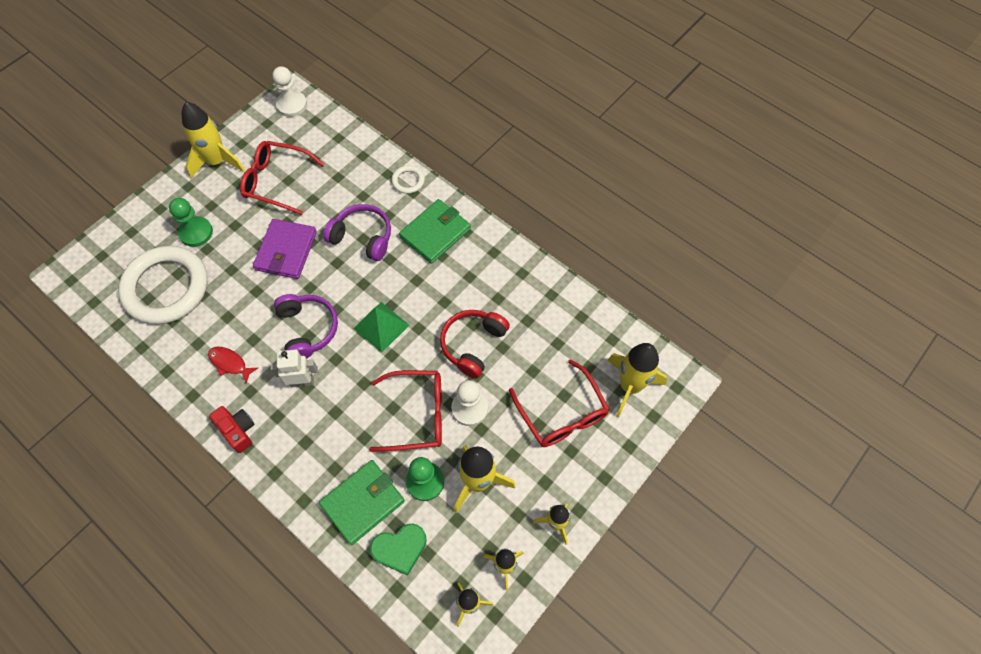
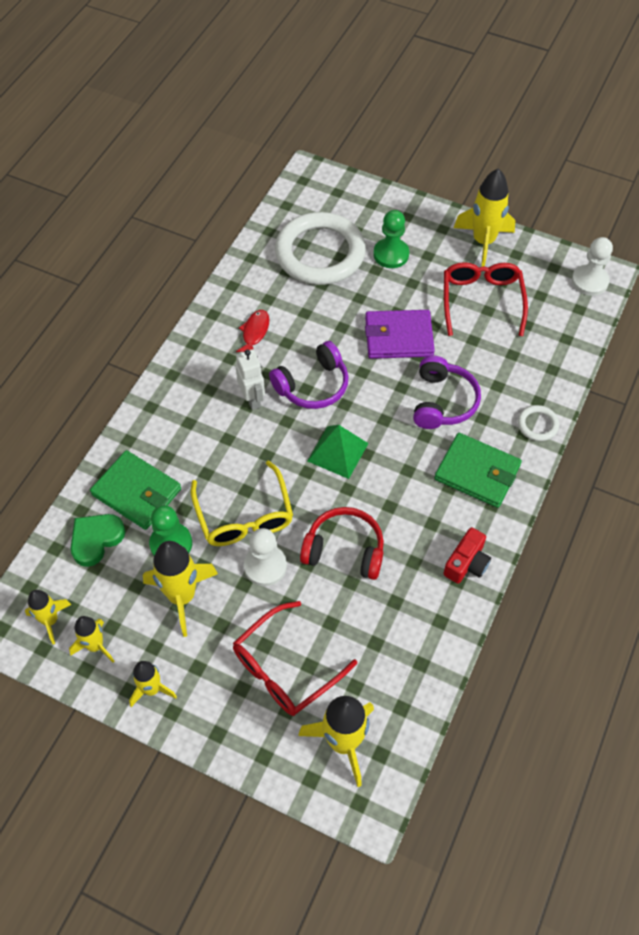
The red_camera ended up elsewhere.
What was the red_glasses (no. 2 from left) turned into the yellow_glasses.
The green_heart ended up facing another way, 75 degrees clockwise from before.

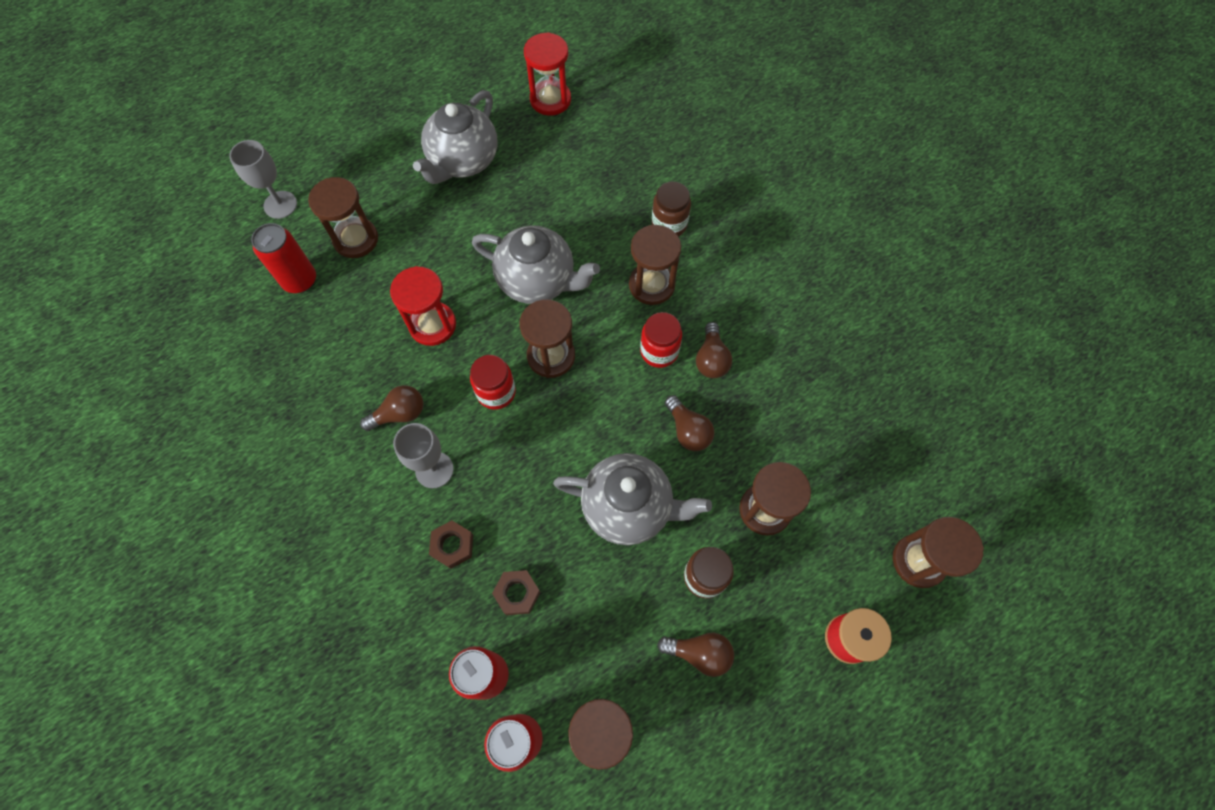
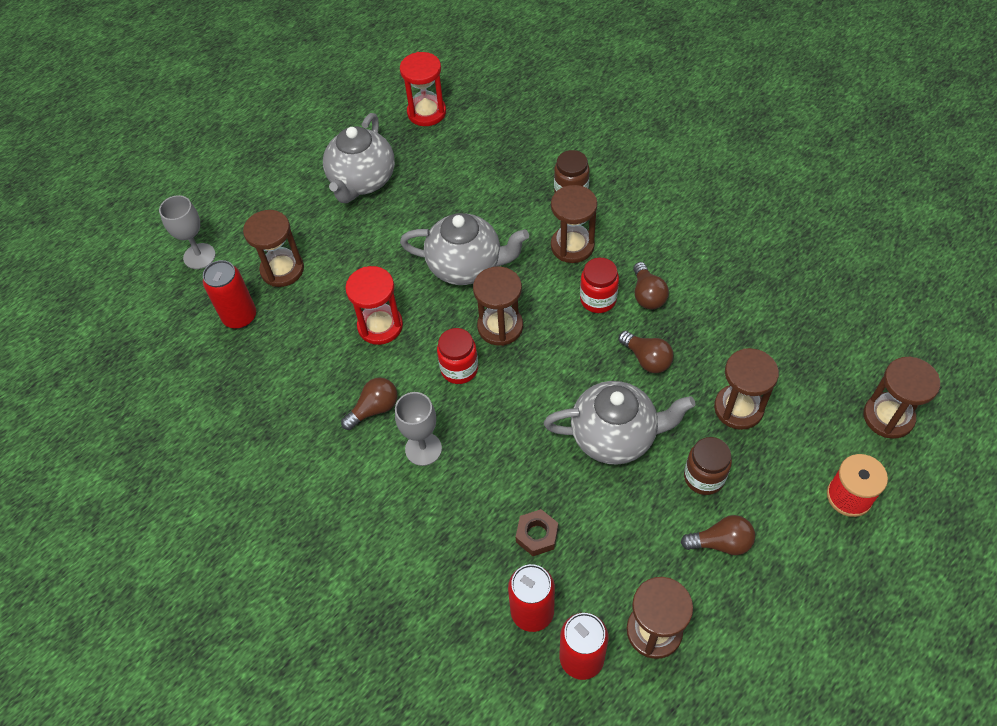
The second view lost the brown_nut (no. 1 from left).

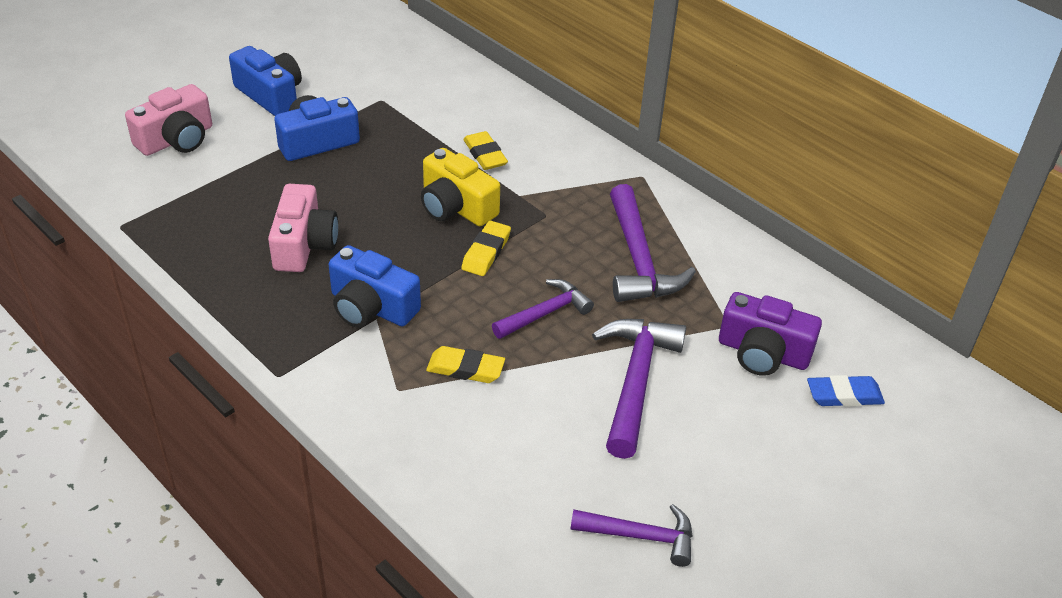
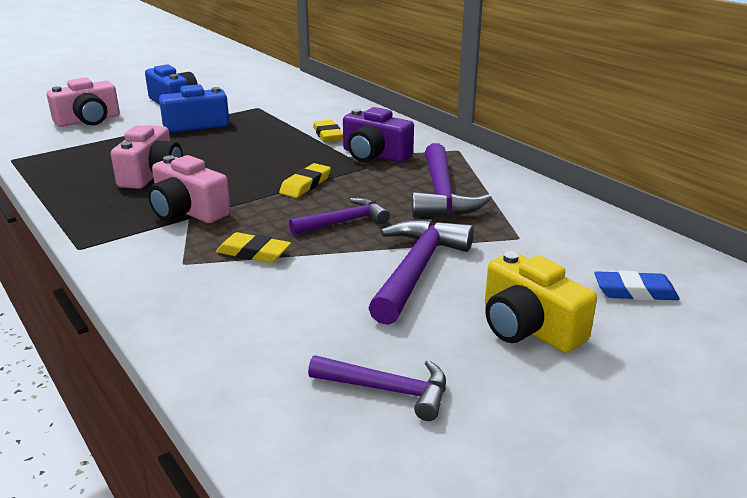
The yellow_camera ended up elsewhere.
The purple_camera ended up elsewhere.
What was the blue_camera (no. 3 from left) turned into the pink_camera (no. 3 from left).

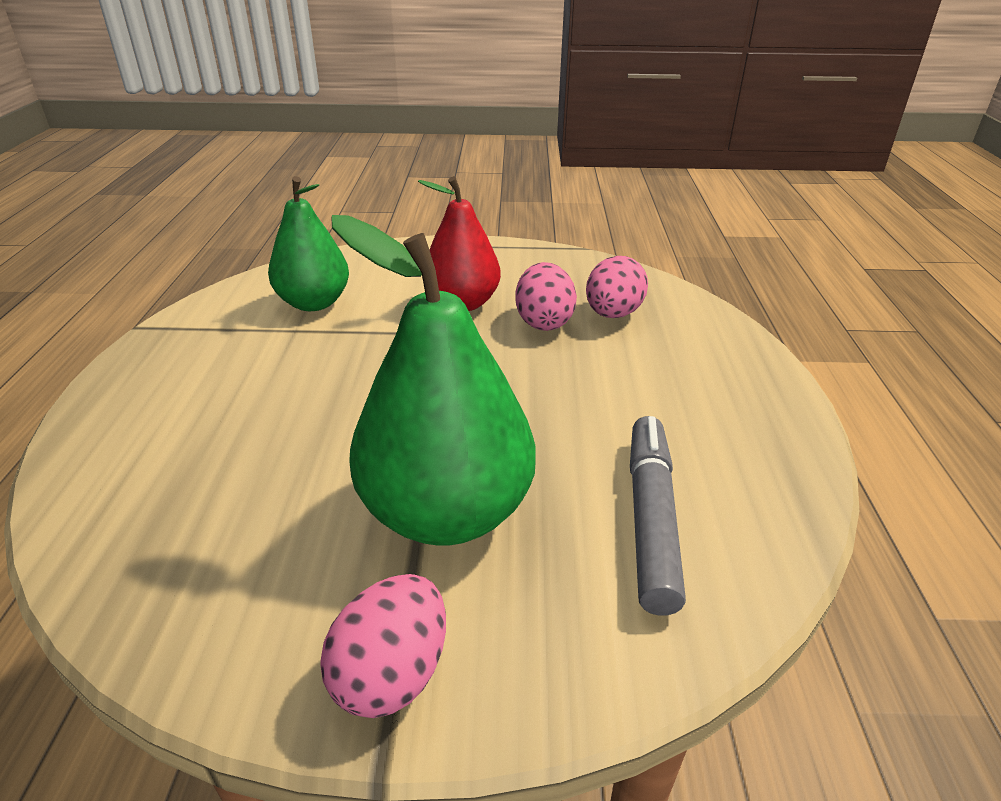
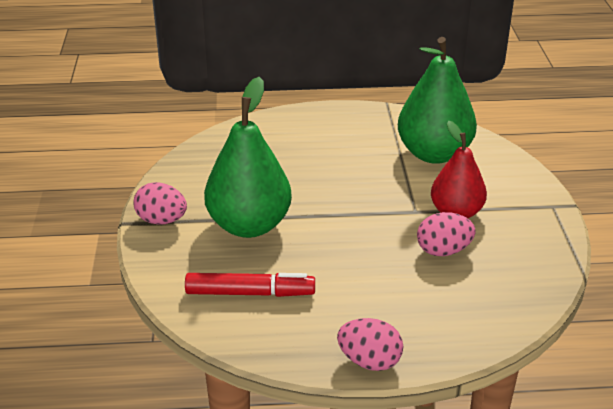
The pink_egg (no. 3 from left in the first image) ended up elsewhere.
What was the grey_marker turned into the red_marker.
The size of the green_pear (no. 1 from left in the first image) changed by a factor of 1.53.

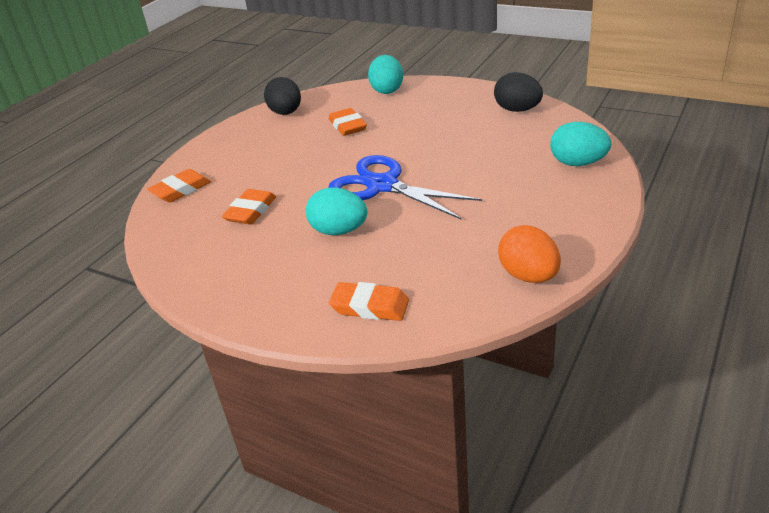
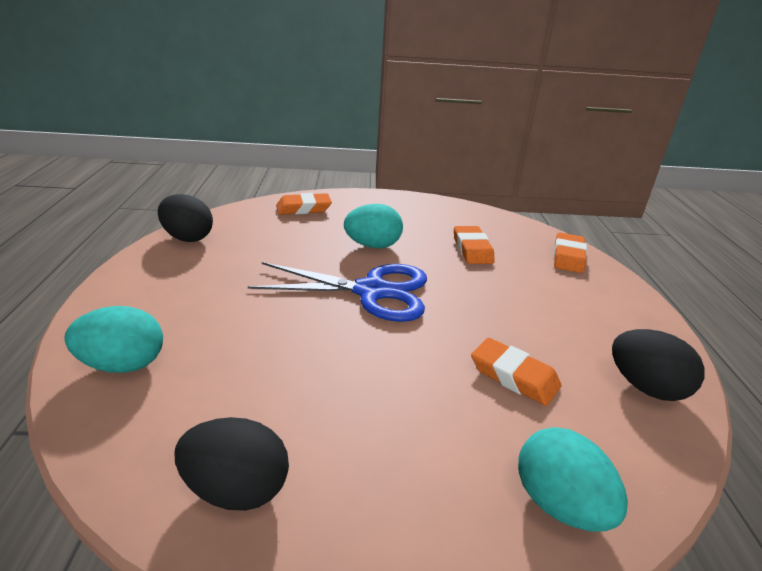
What was the orange_egg turned into the black_egg (no. 1 from left).

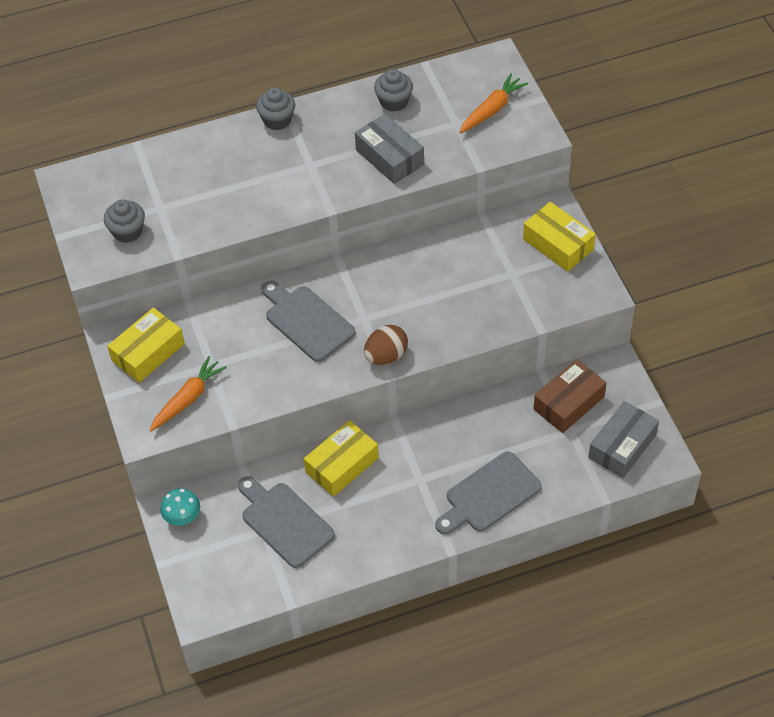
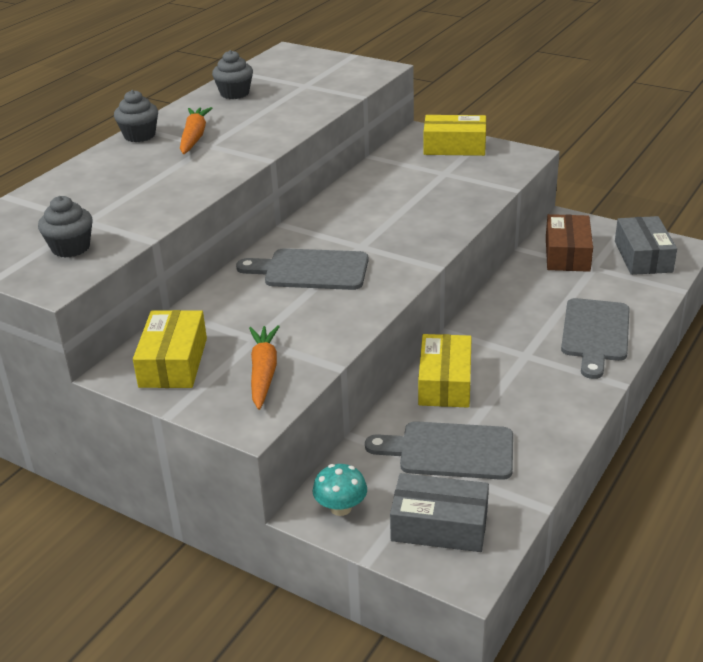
The second view lost the brown_egg.
The grey_box (no. 1 from left) ended up elsewhere.
The orange_carrot (no. 2 from left in the first image) ended up elsewhere.

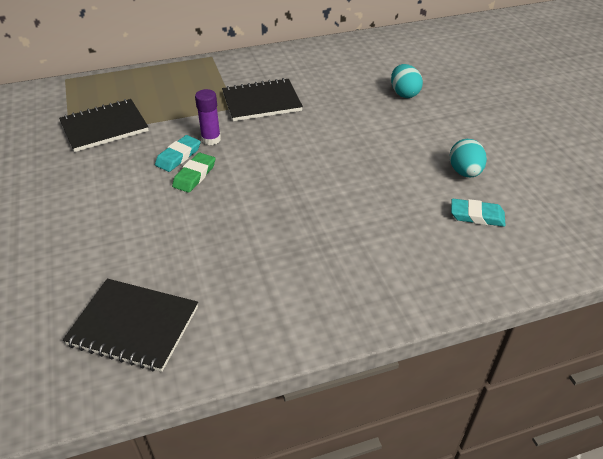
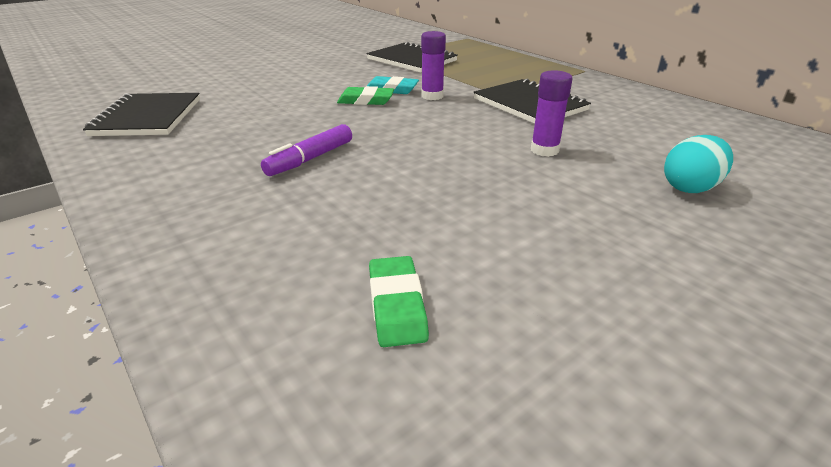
The second view lost the turquoise_egg (no. 2 from left).
The second view gained the purple_marker.
The second view gained the purple_glue_stick (no. 2 from left).
What was the turquoise_eraser (no. 2 from left) turned into the green_eraser (no. 2 from left).

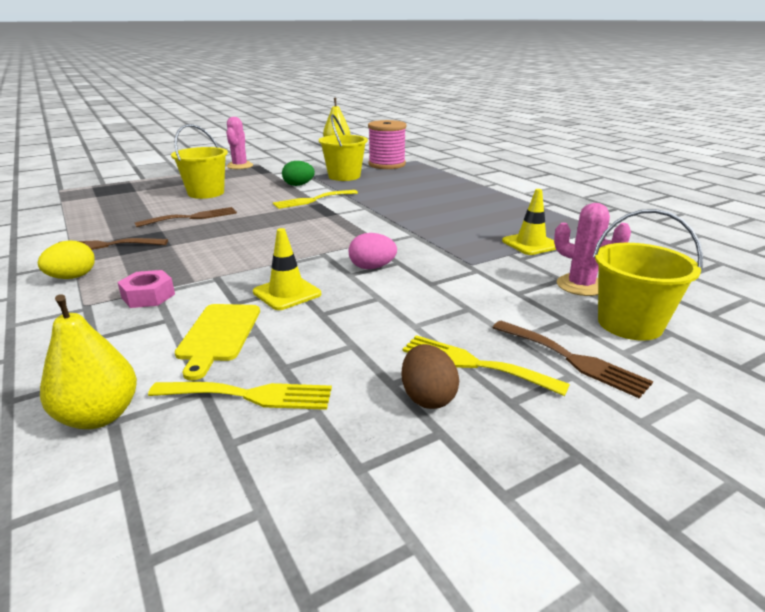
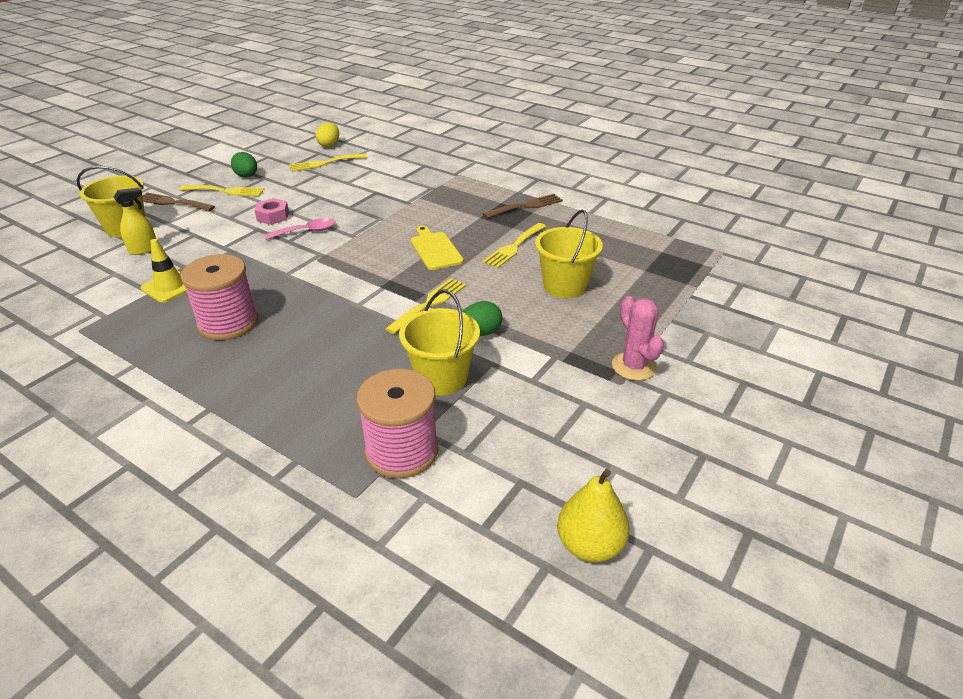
The second view lost the yellow_pear (no. 1 from left).
The second view lost the yellow_traffic_cone (no. 1 from left).
The second view gained the pink_spool (no. 1 from left).
The yellow_egg ended up elsewhere.
The pink_nut ended up elsewhere.
The yellow_cutting_board ended up elsewhere.
Where the pink_egg stood, the pink_spoon came to stand.
Where the pink_cactus (no. 2 from left) stood, the yellow_spray_bottle came to stand.
What was the brown_fork (no. 2 from left) turned into the yellow_fork (no. 4 from left).
What was the brown_egg turned into the green_egg (no. 1 from left).

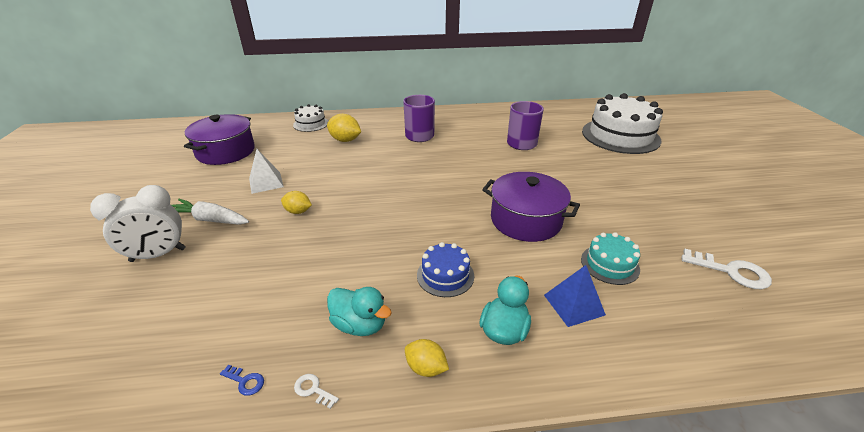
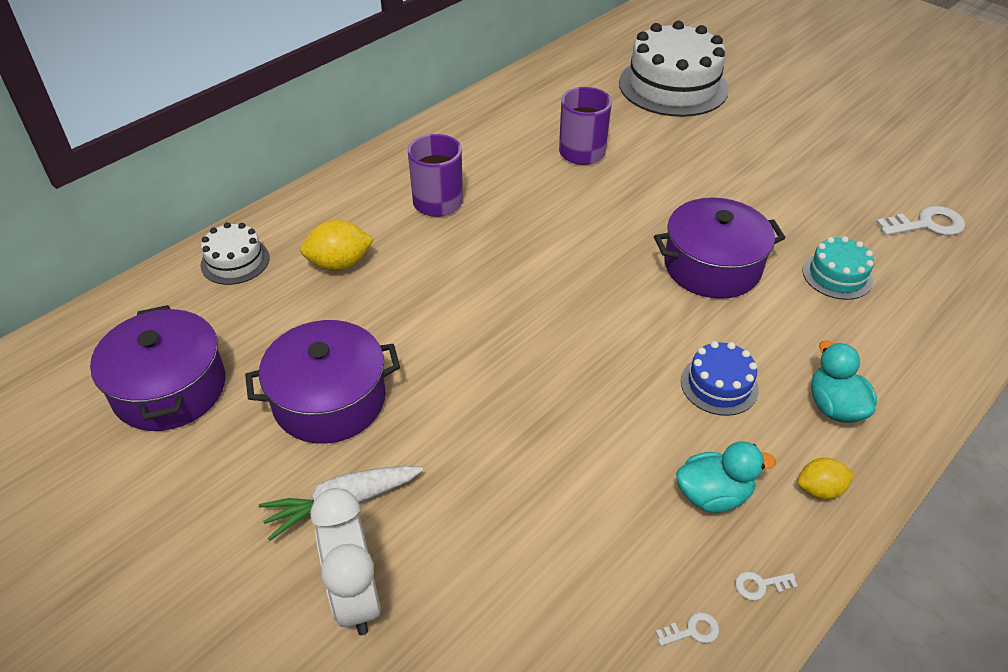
The second view lost the yellow_lemon (no. 1 from left).
The second view lost the blue_pyramid.
Where the white_pyramid stood, the purple_pot (no. 2 from left) came to stand.
What was the blue_key turned into the white_key (no. 1 from left).
The white_clock ended up facing another way, 135 degrees clockwise from before.

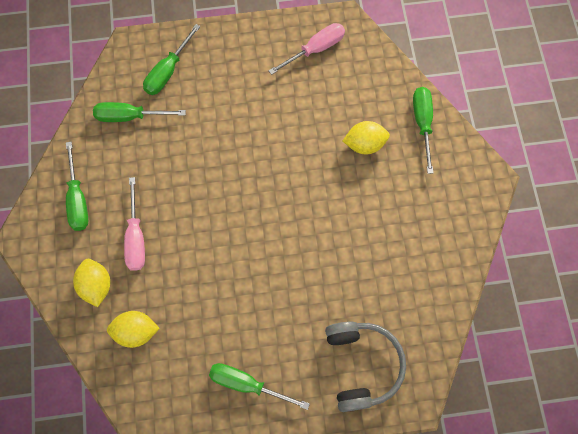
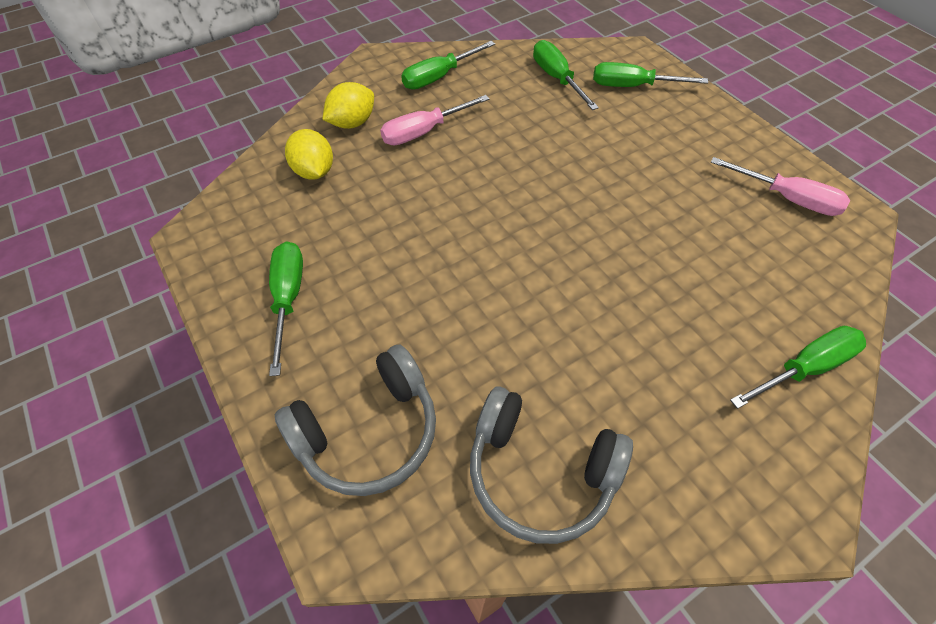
The second view lost the yellow_lemon (no. 3 from left).
The second view gained the grey_headphones (no. 2 from left).

